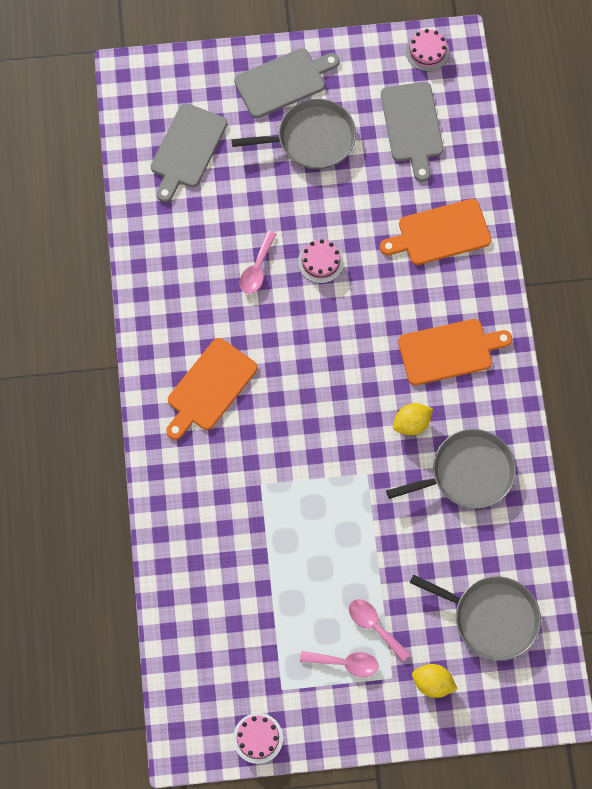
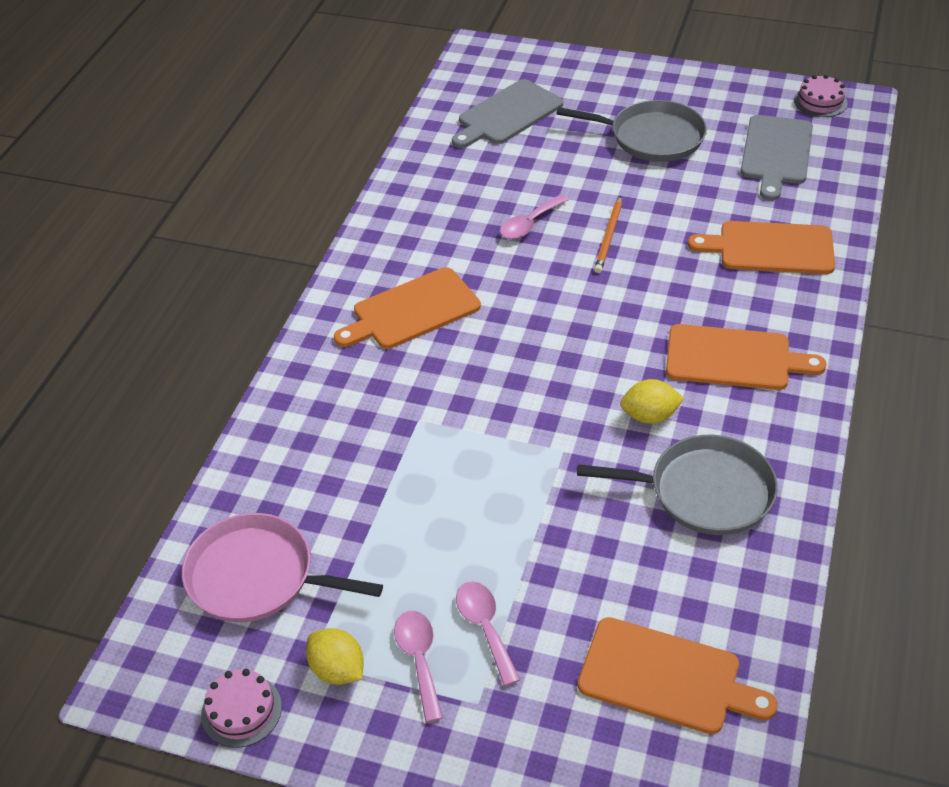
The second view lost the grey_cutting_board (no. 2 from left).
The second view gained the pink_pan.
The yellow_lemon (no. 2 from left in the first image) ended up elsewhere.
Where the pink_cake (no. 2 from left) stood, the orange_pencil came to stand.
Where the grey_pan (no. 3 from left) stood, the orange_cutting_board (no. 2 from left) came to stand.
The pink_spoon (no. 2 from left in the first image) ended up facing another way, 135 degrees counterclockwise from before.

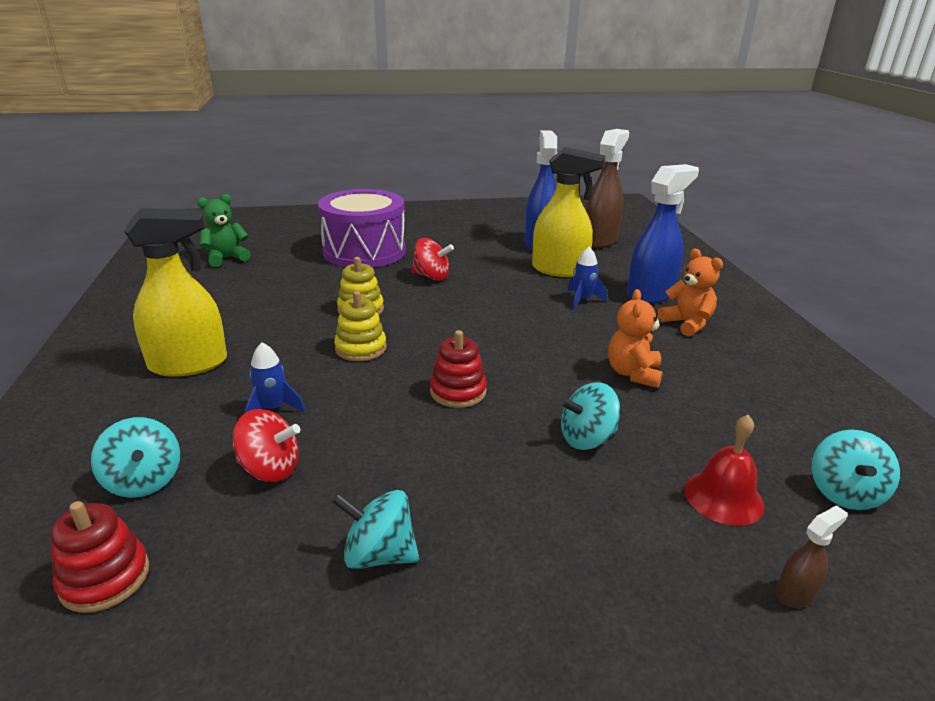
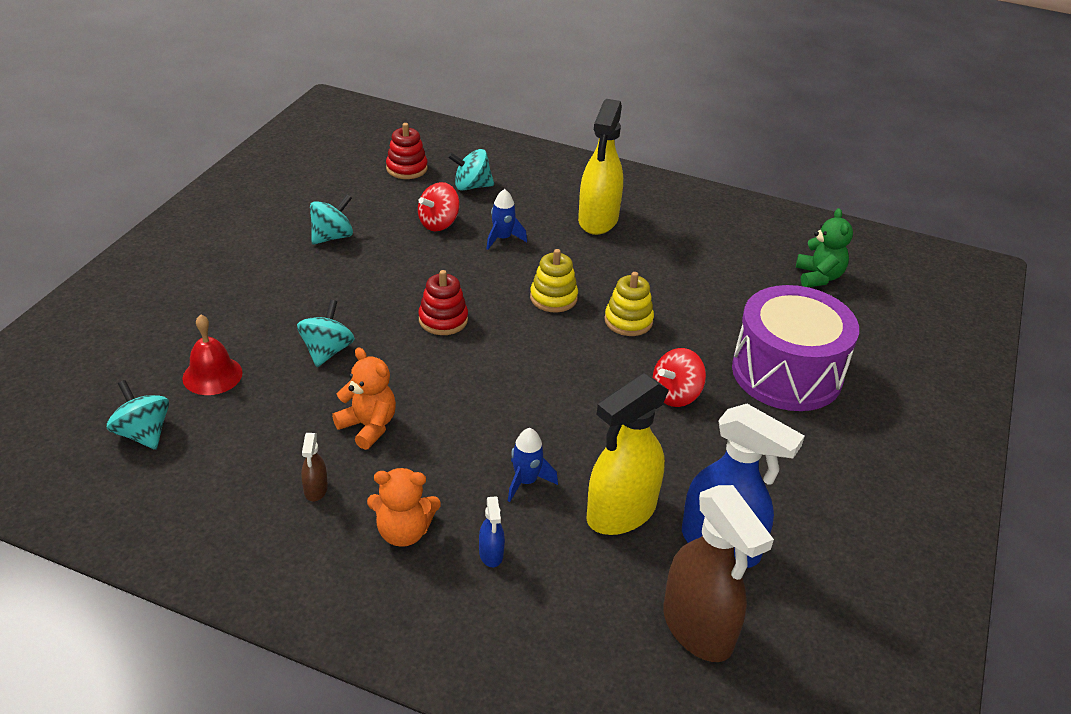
The brown_spray_bottle (no. 2 from left in the first image) ended up elsewhere.
The size of the blue_spray_bottle (no. 2 from left in the first image) changed by a factor of 0.43.

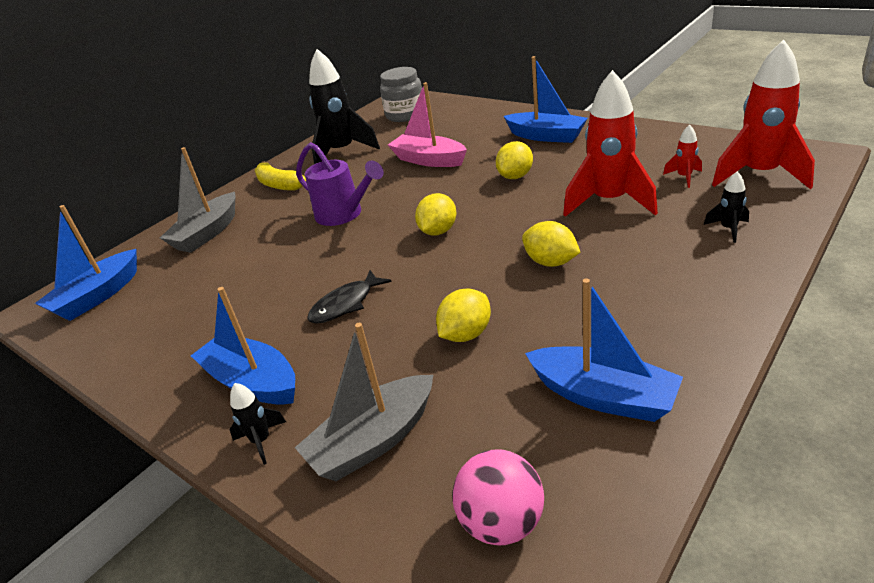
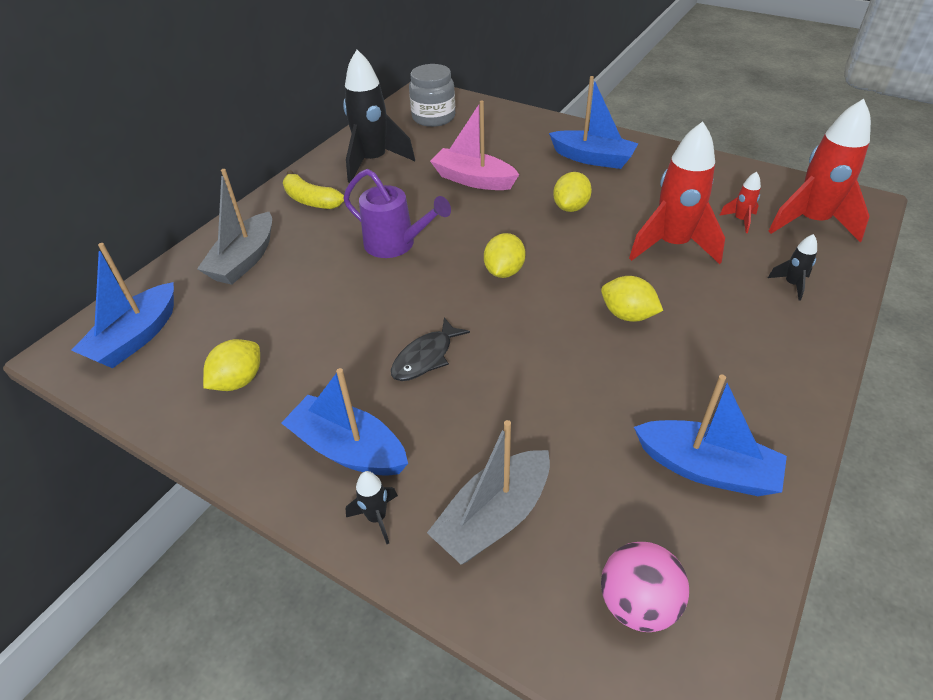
The yellow_lemon (no. 2 from left in the first image) ended up elsewhere.

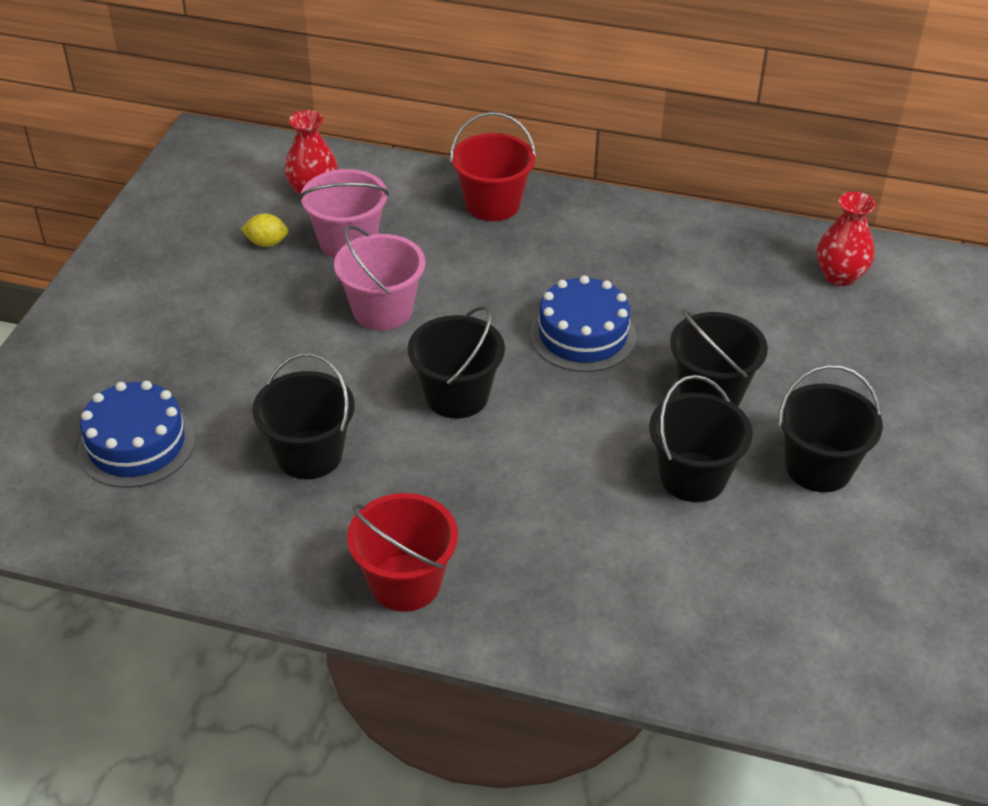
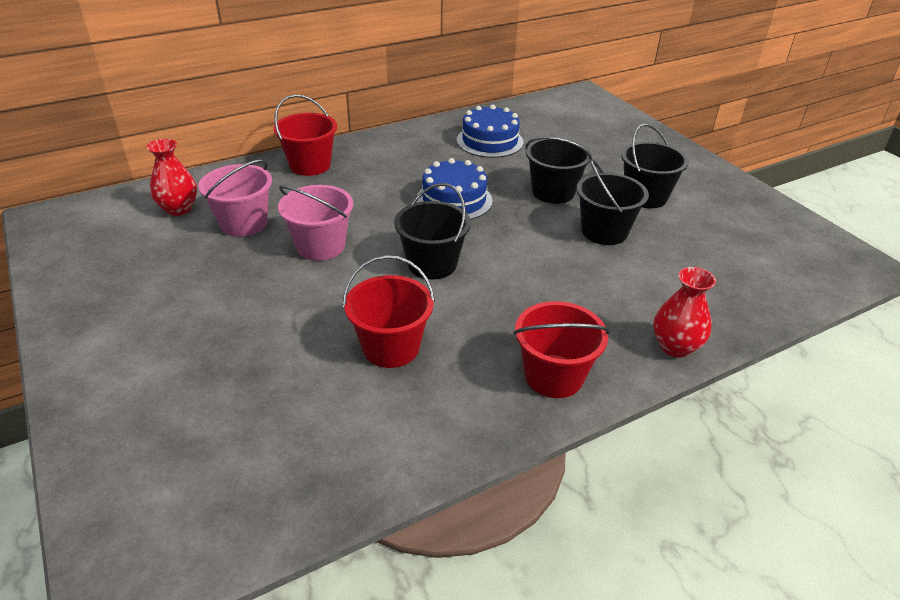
The second view lost the yellow_lemon.
The blue_cake (no. 1 from left in the first image) ended up elsewhere.
The red_vase (no. 2 from left) ended up elsewhere.
What was the black_bucket (no. 1 from left) turned into the red_bucket (no. 2 from left).

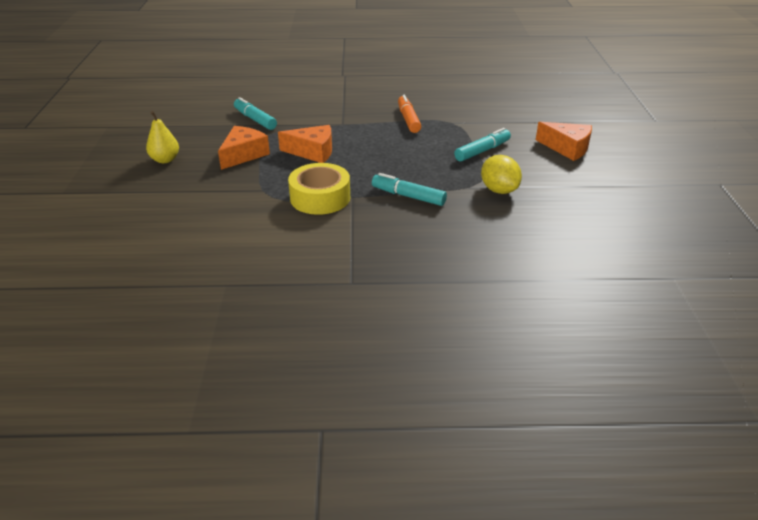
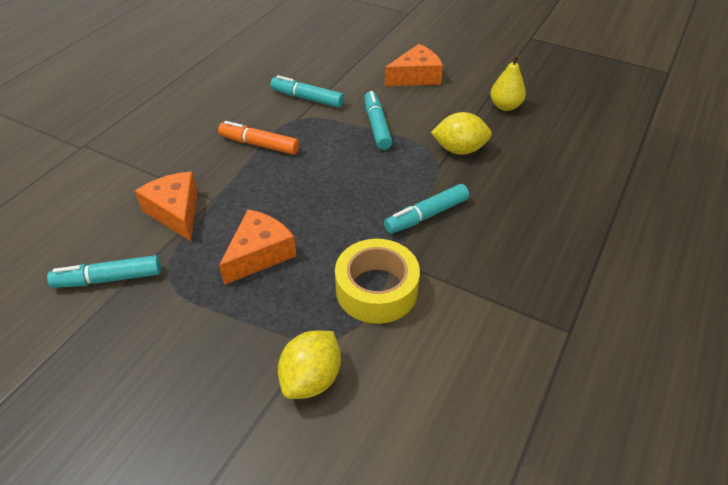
The second view gained the turquoise_marker (no. 2 from left).
The second view gained the yellow_lemon (no. 1 from left).
The yellow_pear ended up elsewhere.
The orange_cheese (no. 1 from left) ended up elsewhere.

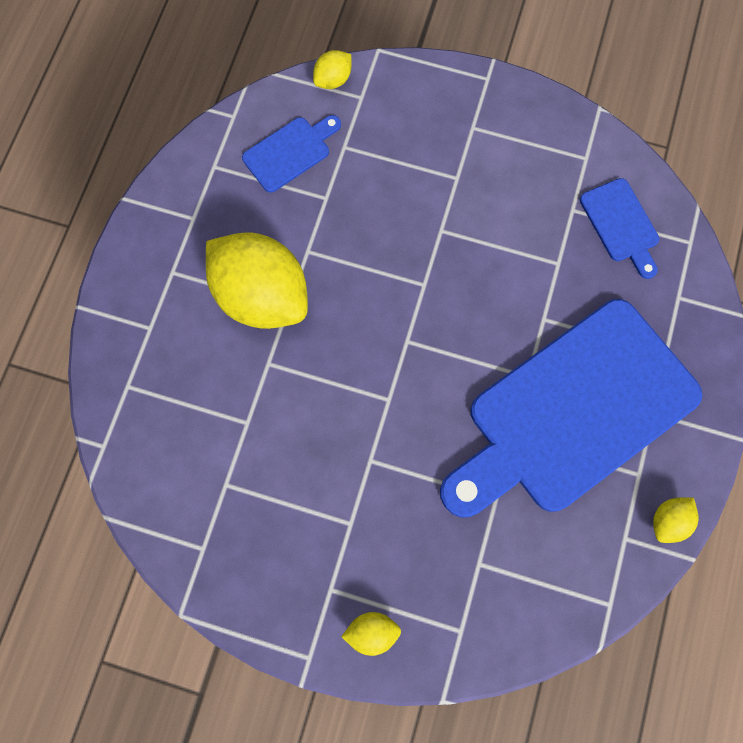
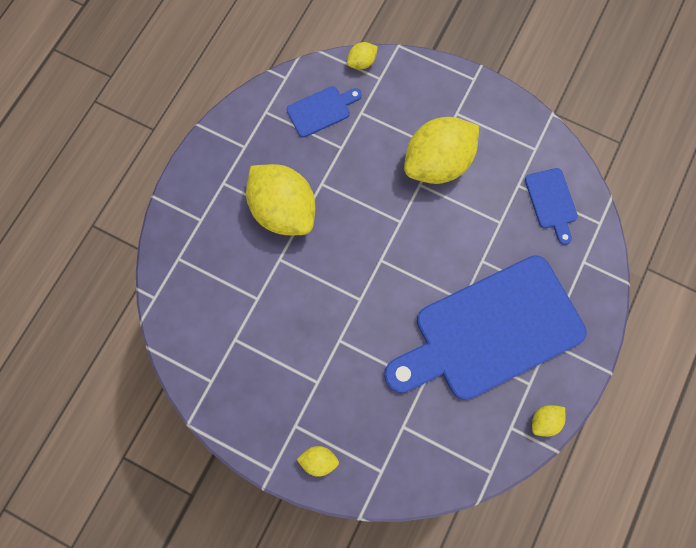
The second view gained the yellow_lemon (no. 4 from left).

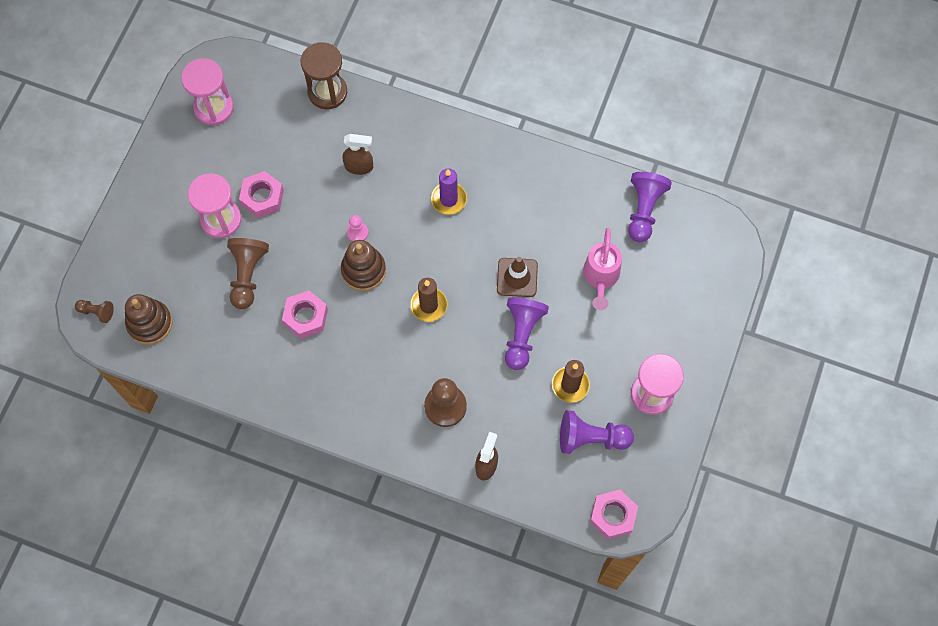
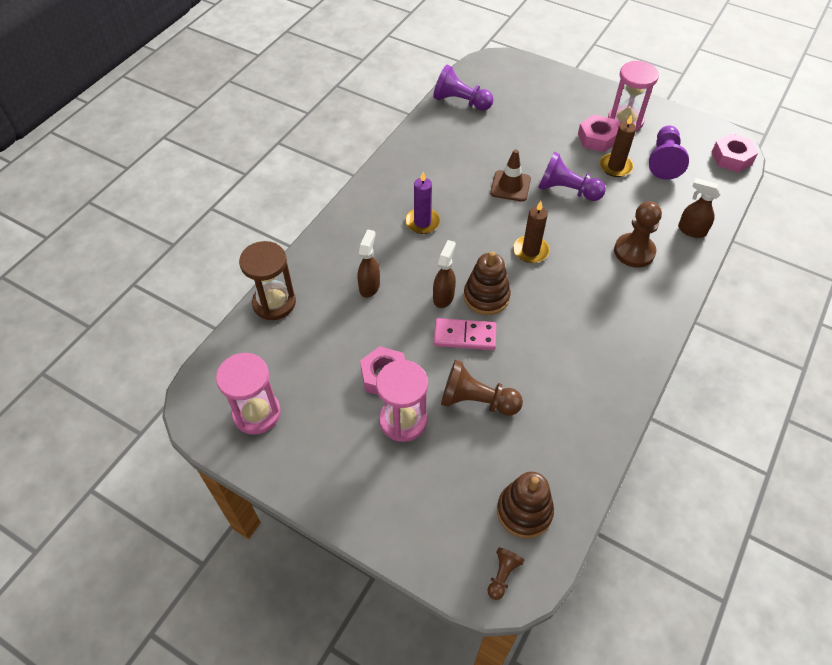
The second view lost the pink_watering_can.
The second view gained the pink_domino.
The pink_nut (no. 2 from left) ended up elsewhere.
Where the pink_pawn stood, the brown_spray_bottle (no. 2 from left) came to stand.

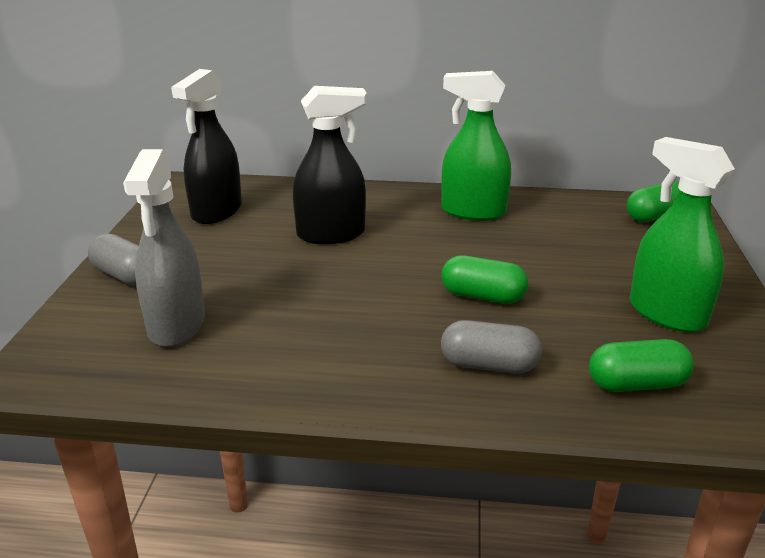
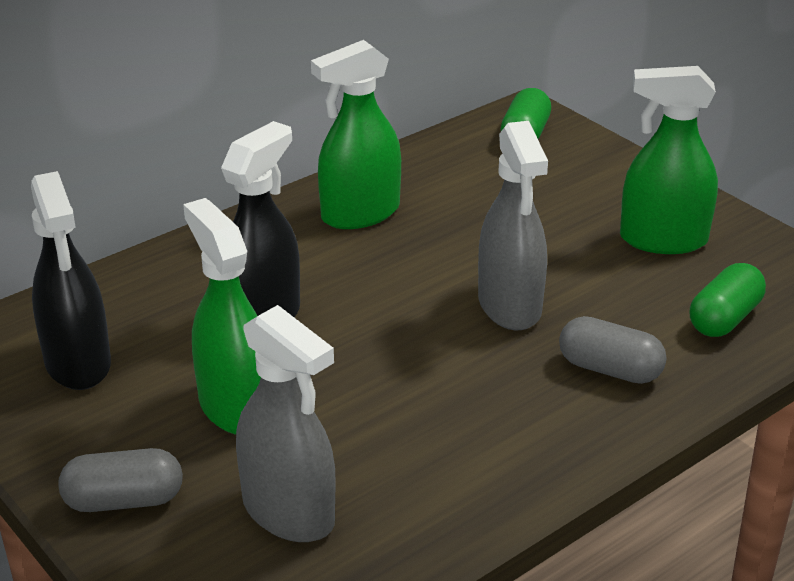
The second view gained the green_spray_bottle (no. 1 from left).
Where the green_capsule (no. 1 from left) stood, the grey_spray_bottle (no. 2 from left) came to stand.
The grey_capsule (no. 2 from left) ended up facing another way, 60 degrees clockwise from before.

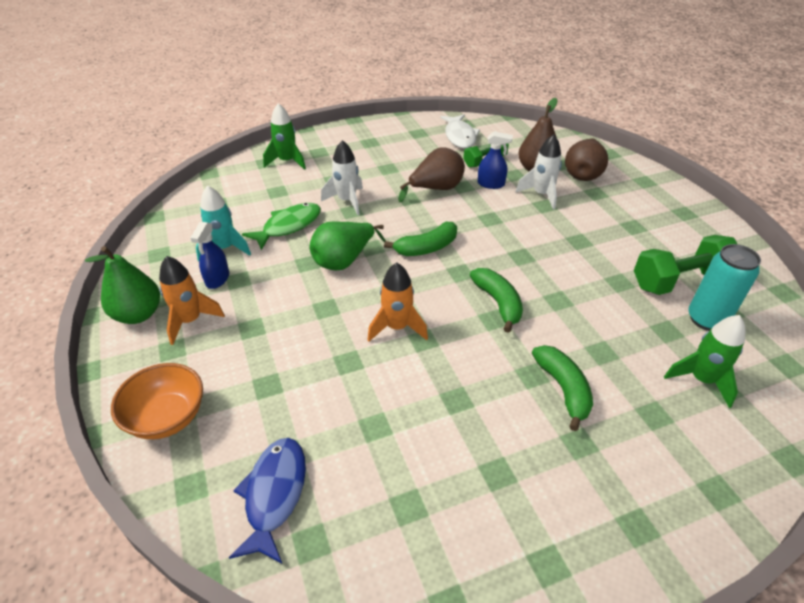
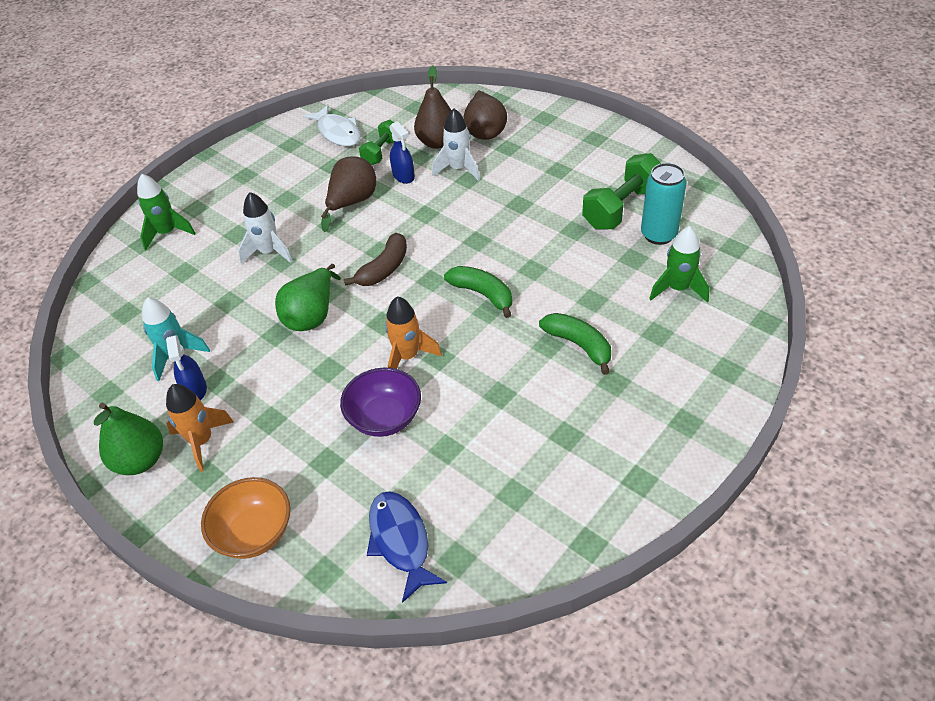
The second view lost the green_fish.
The second view gained the purple_bowl.
What was the green_banana (no. 1 from left) turned into the brown_banana.
The blue_spray_bottle (no. 2 from left) ended up facing another way, 75 degrees clockwise from before.

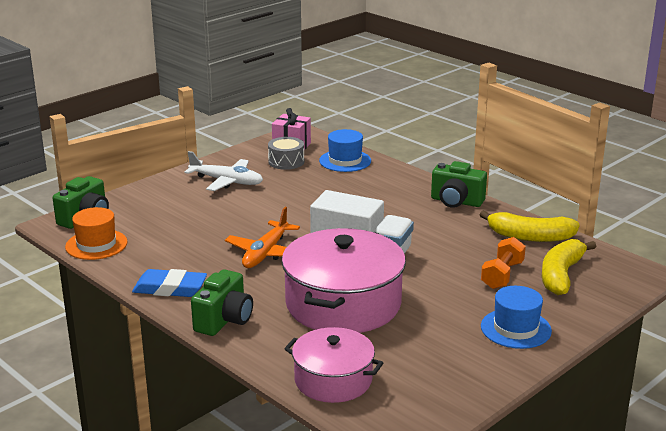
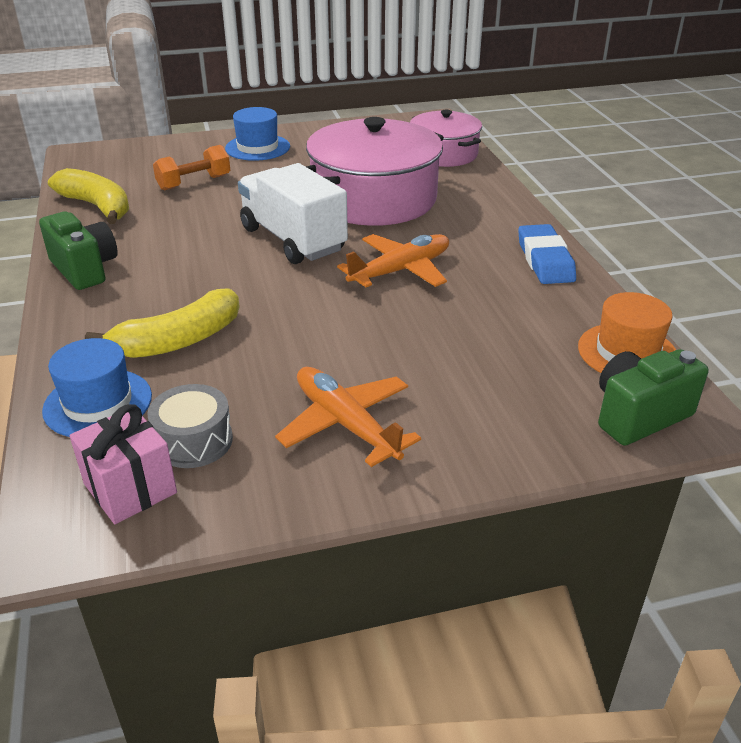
The second view lost the green_camera (no. 2 from left).
The yellow_banana (no. 2 from left) ended up elsewhere.
What was the white_plane turned into the orange_plane (no. 1 from left).
The blue_eraser ended up facing another way, 45 degrees clockwise from before.

